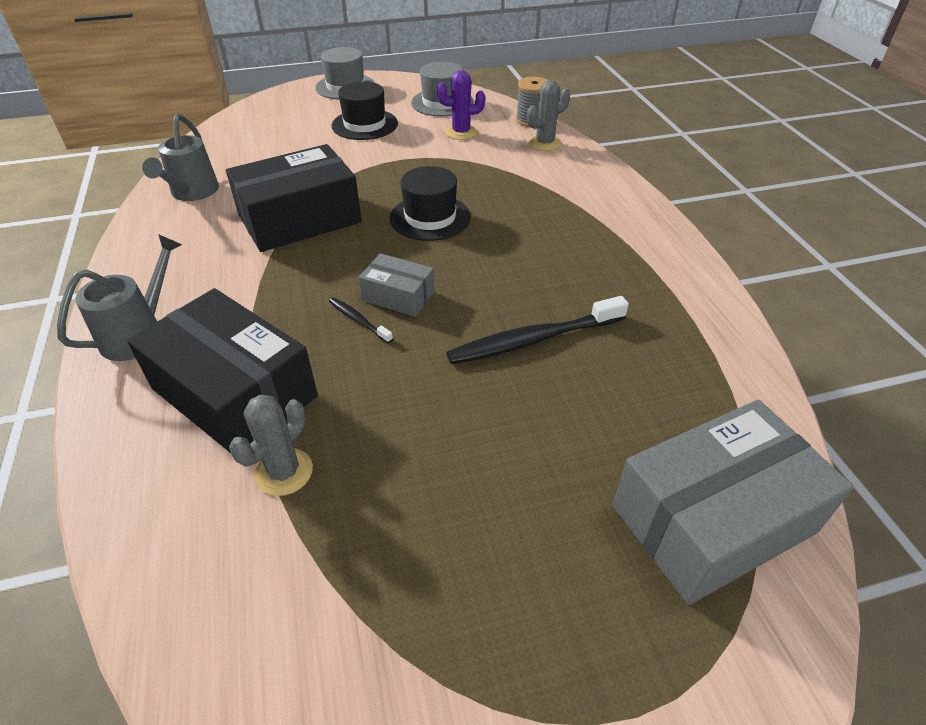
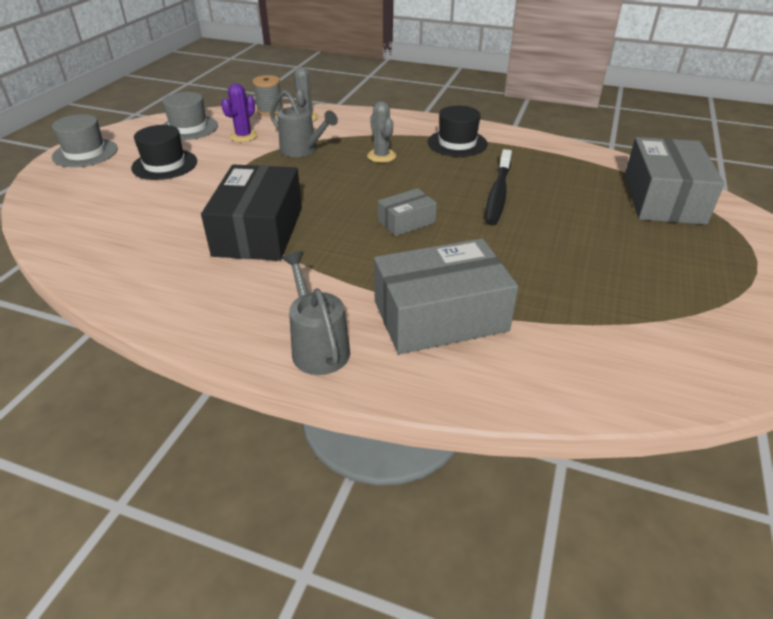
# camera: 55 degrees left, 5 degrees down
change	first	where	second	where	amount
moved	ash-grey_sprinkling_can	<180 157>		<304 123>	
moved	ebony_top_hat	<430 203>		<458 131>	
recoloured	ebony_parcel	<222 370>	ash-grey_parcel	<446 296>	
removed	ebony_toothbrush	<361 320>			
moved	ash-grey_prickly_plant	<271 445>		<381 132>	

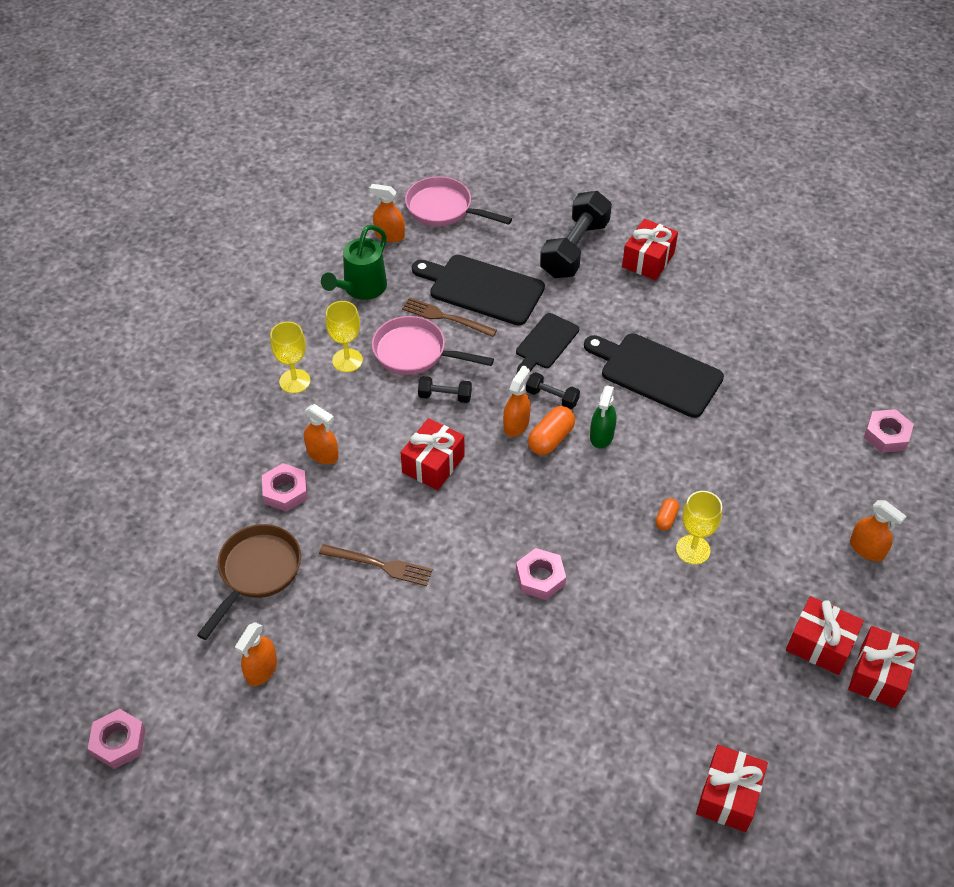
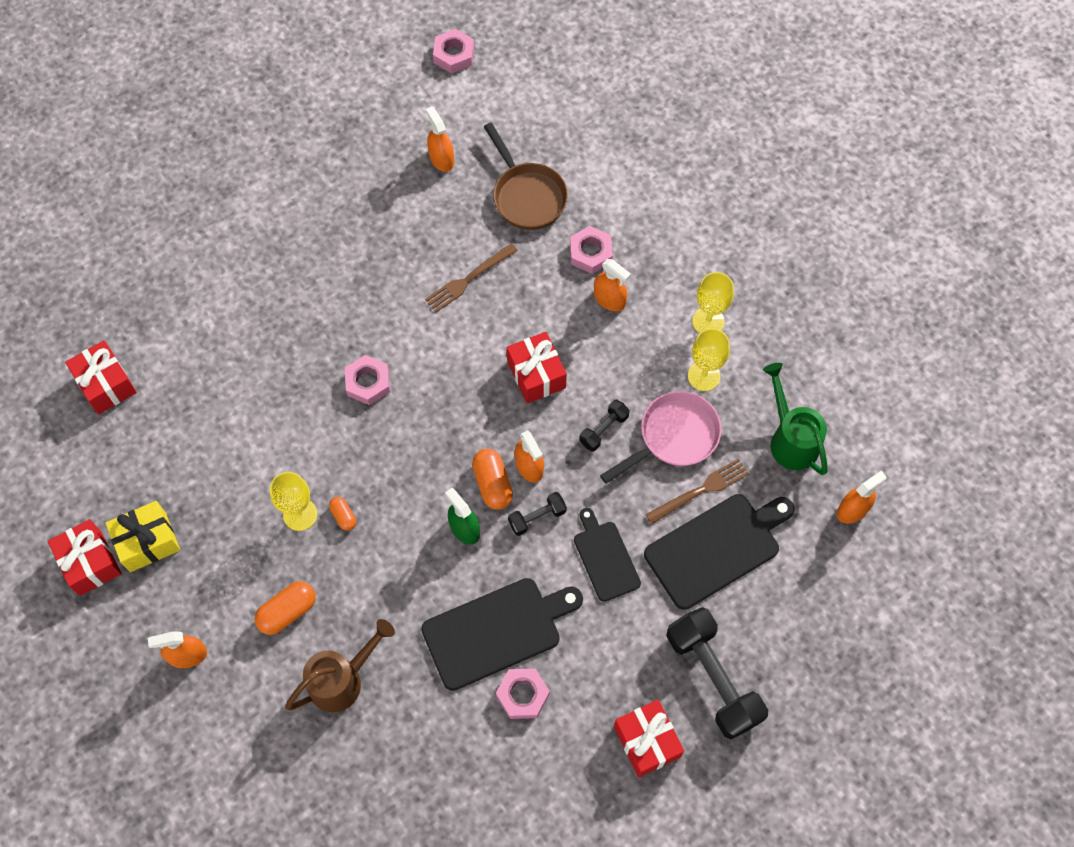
# camera: 125 degrees right, 15 degrees up
change	first	where	second	where	amount
removed	pink_skillet	<458 201>			
turned	orange-coloured_spray_cleaner	<321 434>		<612 285>	120 degrees counterclockwise
moved	pink_nut	<889 431>		<523 693>	
recoloured	crimson_present	<825 635>	yellow_present	<143 536>	
added			orange-coloured_pill	<285 608>	
added			dark_brown_sprinkling_can	<340 666>	

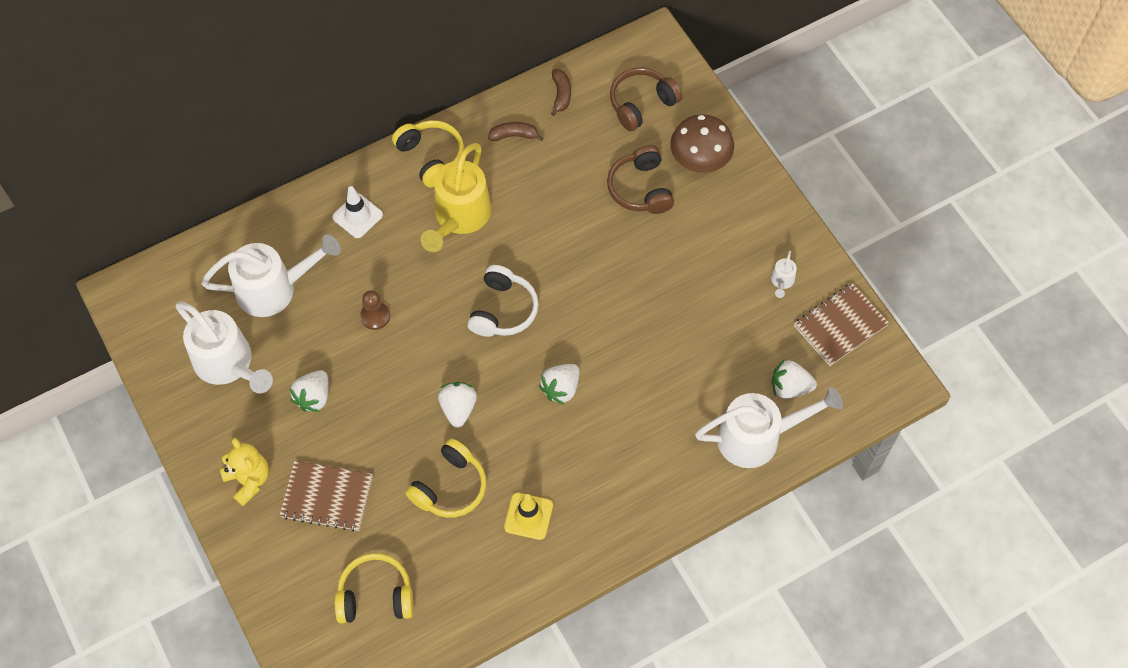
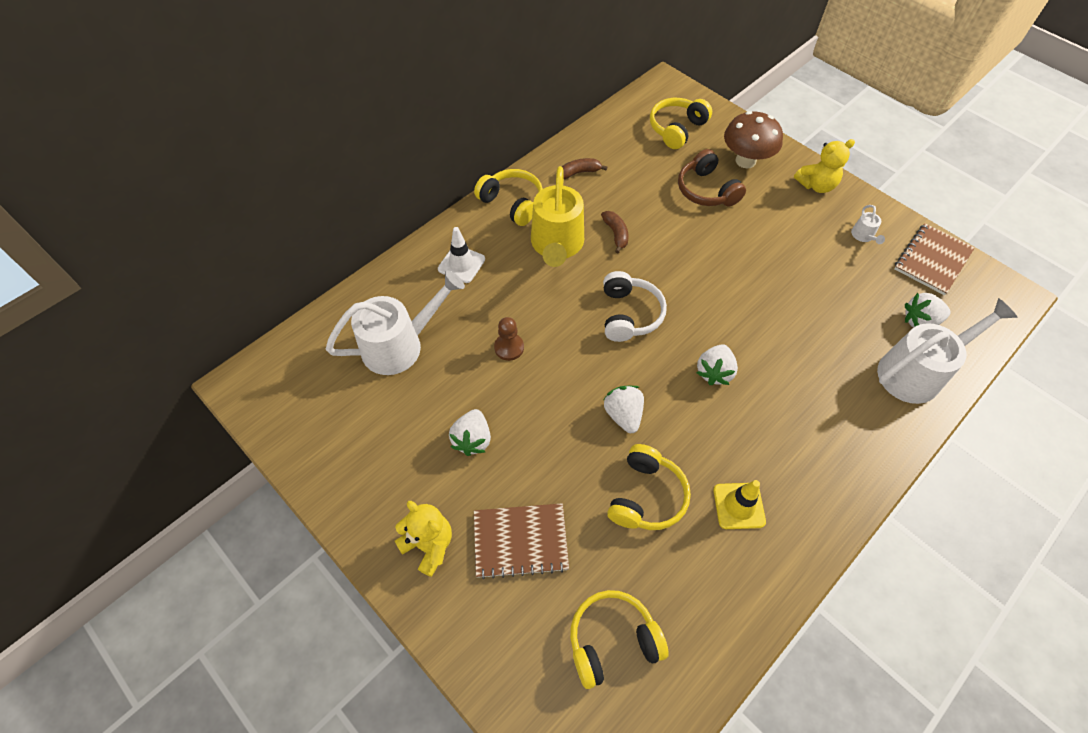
# camera: 15 degrees left, 5 degrees down
change	first	where	second	where	amount
recoloured	dark_brown_headset	<646 99>	yellow_headset	<681 123>	
moved	dark_brown_banana_fruit	<561 92>		<615 232>	
removed	white_sprinkling_can	<224 348>			
added			yellow_stuffed_bear	<824 166>	

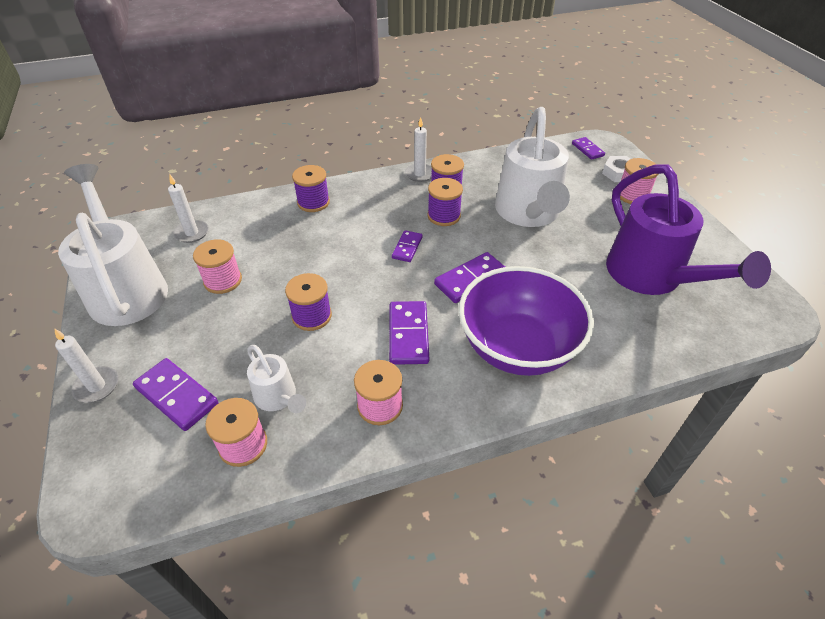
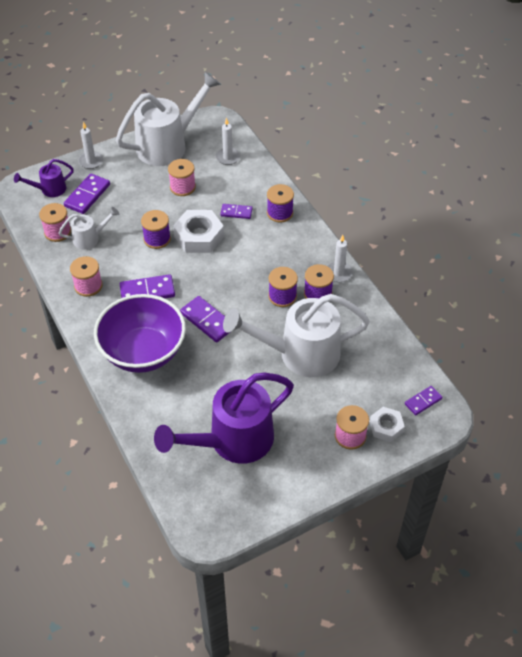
# camera: 80 degrees right, 5 degrees up
change	first	where	second	where	amount
moved	purple_domino	<407 246>		<236 211>	
turned	white_sprinkling_can	<276 379>		<89 228>	150 degrees counterclockwise
added			purple_sprinkling_can	<44 178>	
added			white_nut	<198 231>	

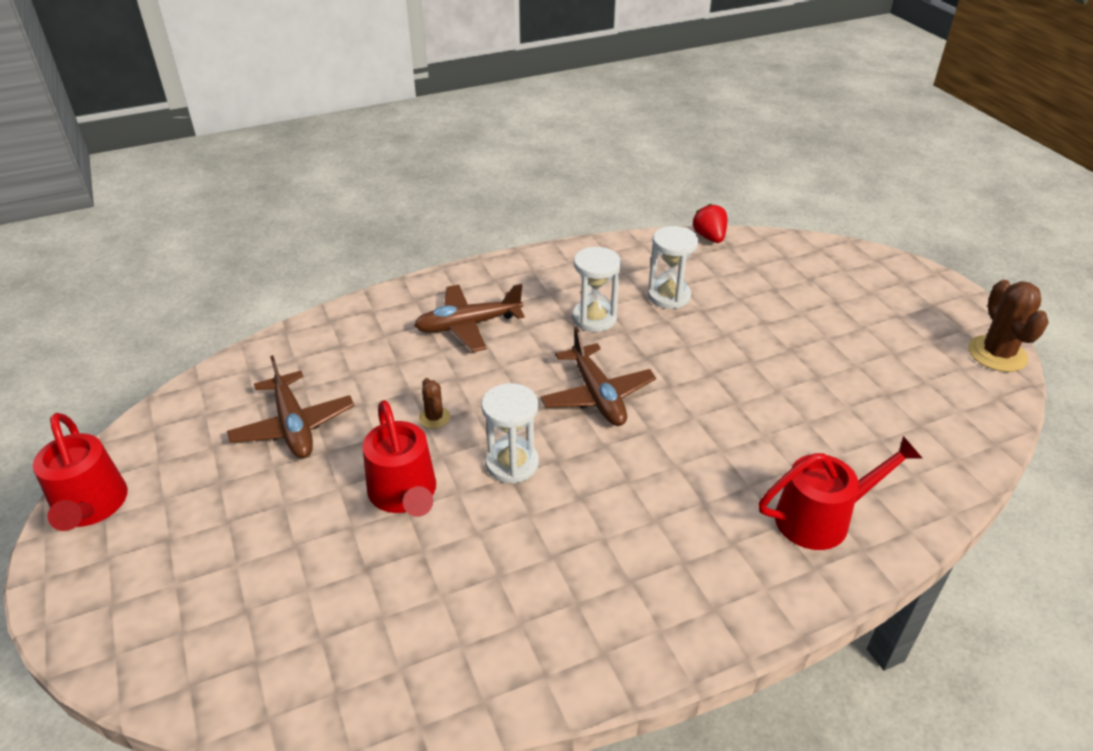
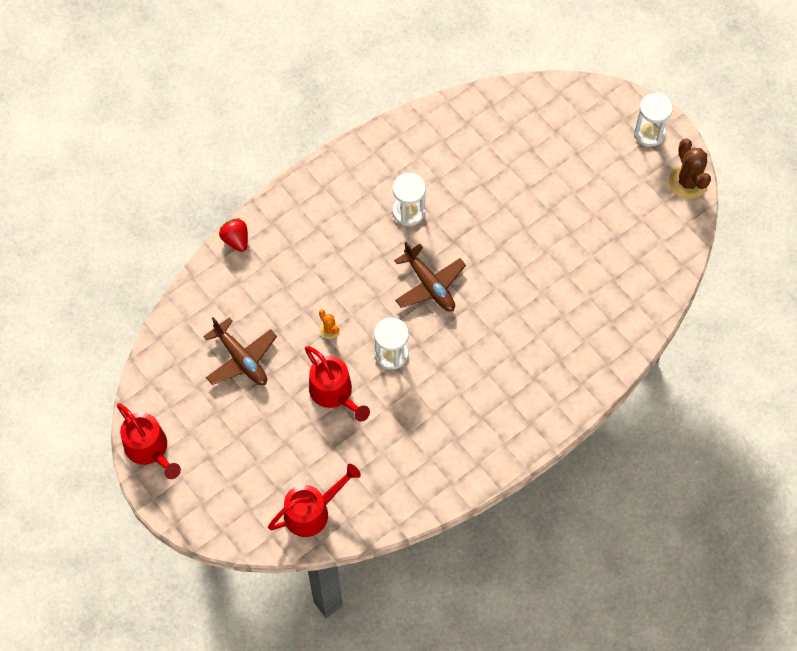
# camera: 15 degrees left, 25 degrees up
change	first	where	second	where	amount
moved	crimson_berry	<710 223>		<233 235>	
moved	white_sand_timer	<673 267>		<653 120>	
removed	dark_brown_aeroplane	<469 318>			
recoloured	dark_brown_prickly_plant	<434 403>	orange-coloured_prickly_plant	<329 324>	
moved	crimson_sprinkling_can	<840 493>		<314 500>	

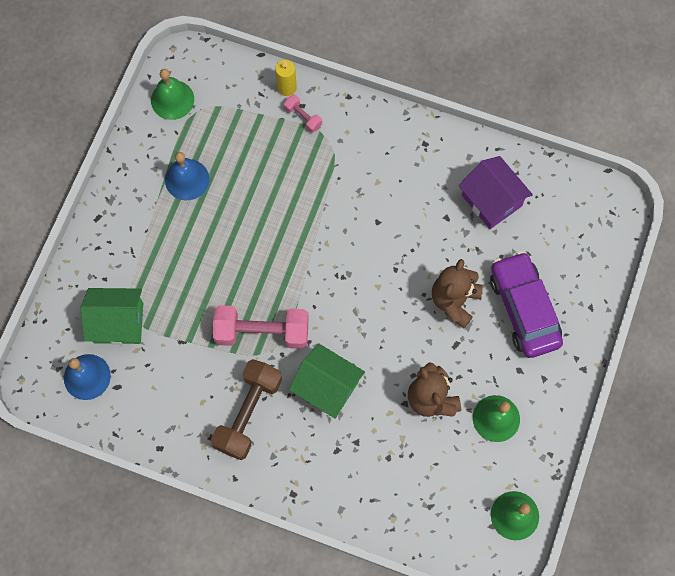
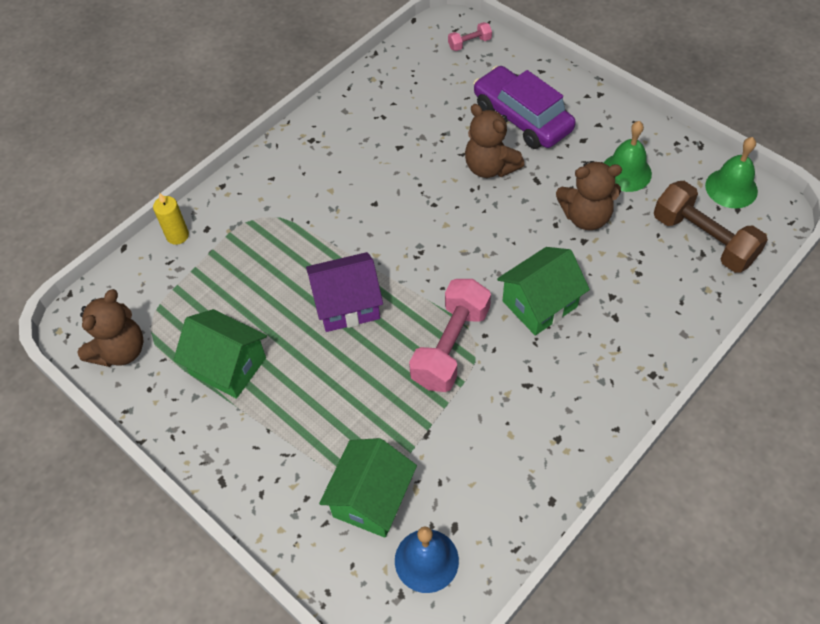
# camera: 65 degrees left, 15 degrees down
change	first	where	second	where	amount
replaced	green_hand_bell	<172 94>	dark_brown_stuffed_bear	<110 328>	
moved	pink_hand_weight	<303 114>		<470 36>	
replaced	blue_hand_bell	<187 176>	green_toy_house	<220 354>	
moved	purple_toy_house	<496 192>		<344 292>	
turned	purple_toy_car	<526 304>		<524 107>	45 degrees clockwise
moved	dark_brown_hand_weight	<246 409>		<711 227>	

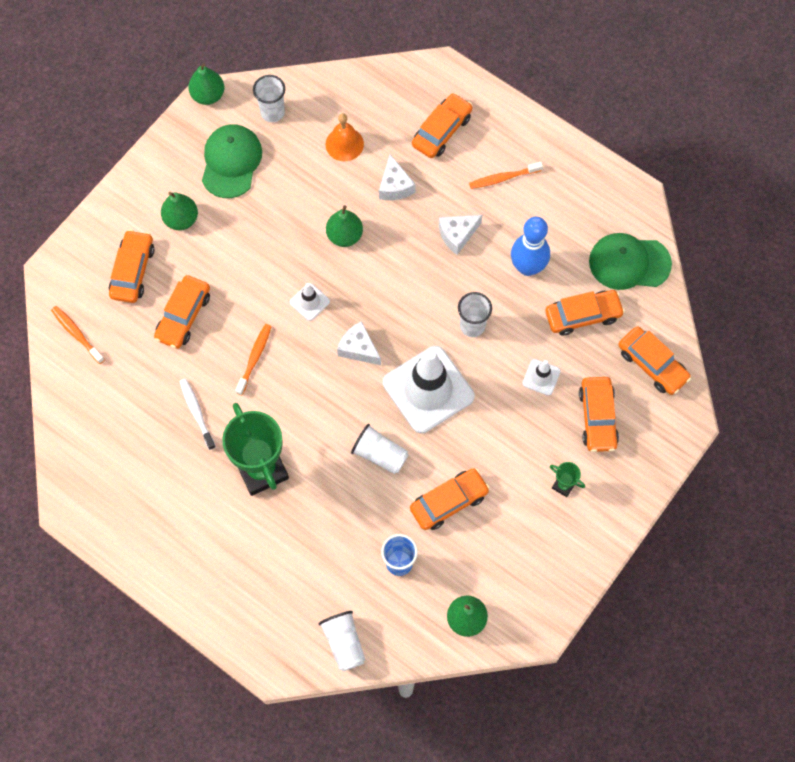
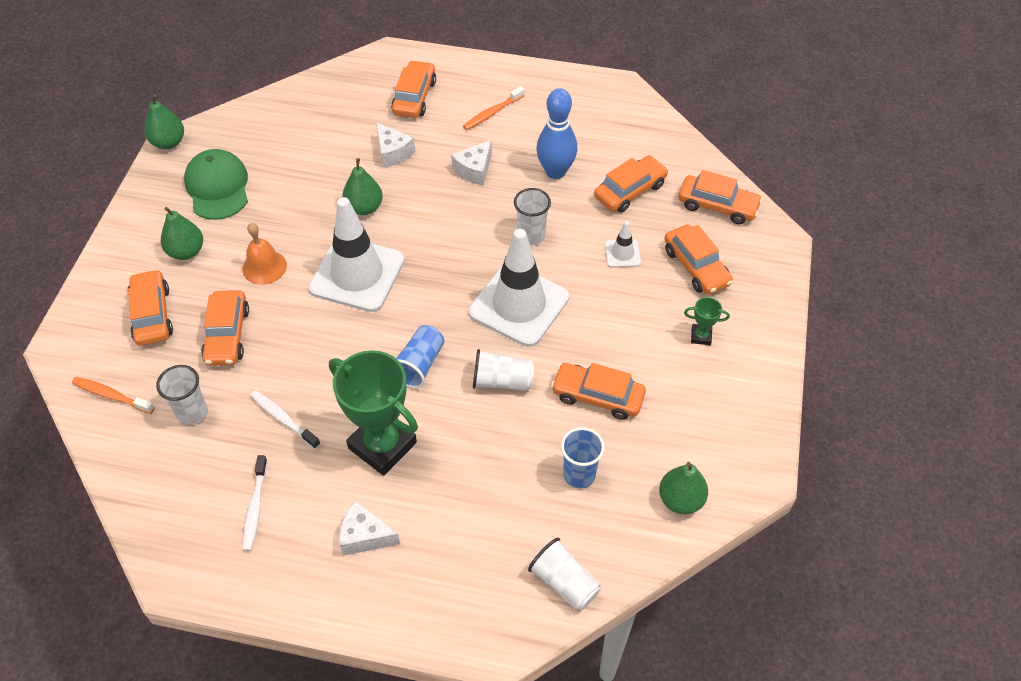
# camera: 25 degrees left, 15 degrees down
change	first	where	second	where	amount
moved	white_cup	<269 98>		<182 395>	
moved	orange-coloured_hand_bell	<344 137>		<265 254>	
removed	green_cap	<630 261>			
resized	white_safety_cone	<310 302>		<356 254>	x2.27
moved	white_piece_of_cheese	<359 343>		<369 528>	
removed	orange-coloured_toothbrush	<253 359>			
turned	orange-coloured_toy_car	<450 499>		<598 391>	105 degrees counterclockwise
added			blue_cup	<420 356>	
added			white_toothbrush	<255 503>	

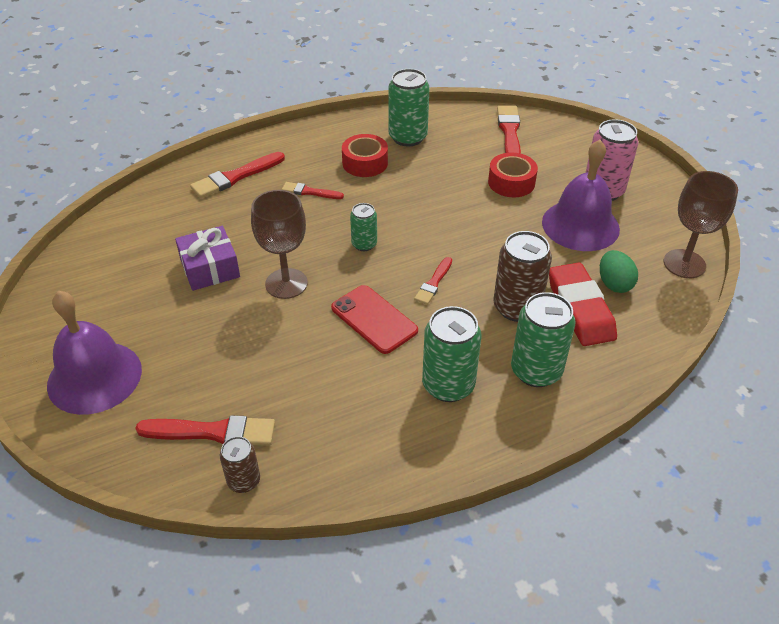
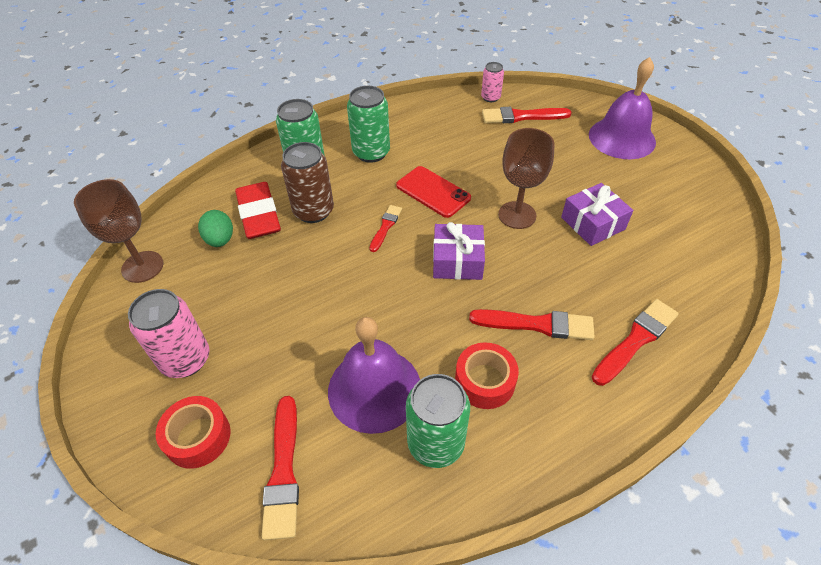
# camera: 175 degrees right, 5 degrees up
change	first	where	second	where	amount
moved	purple_hand_bell	<581 195>		<374 375>	
moved	crimson_sticky_tape	<513 175>		<193 432>	
resized	crimson_paint_brush	<313 190>		<532 324>	x1.66
replaced	green_tin	<363 227>	purple_present	<459 251>	
recoloured	dark_brown_tin	<240 464>	pink_tin	<492 82>	

